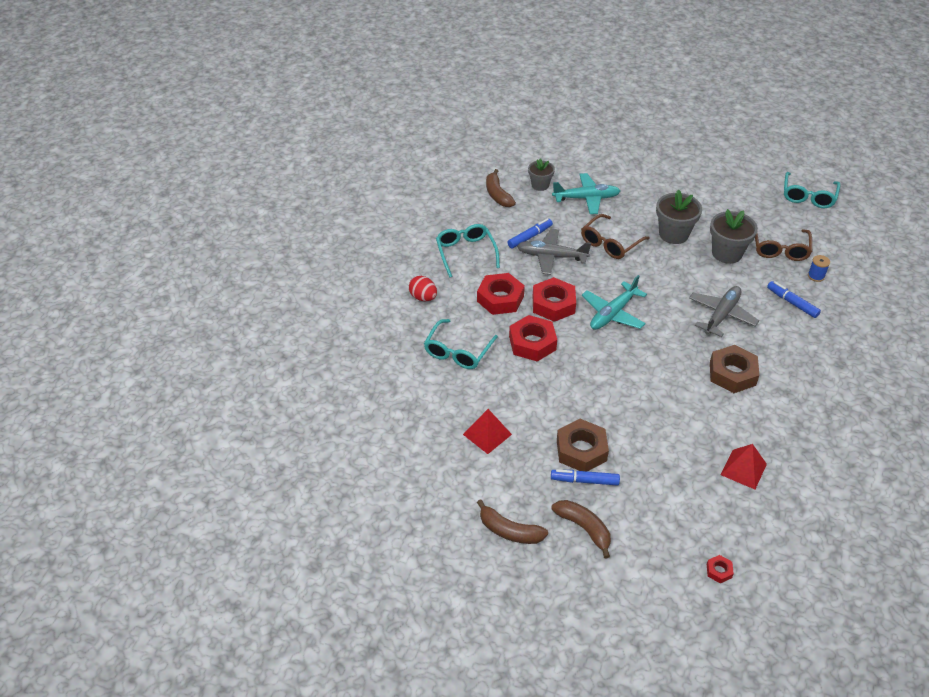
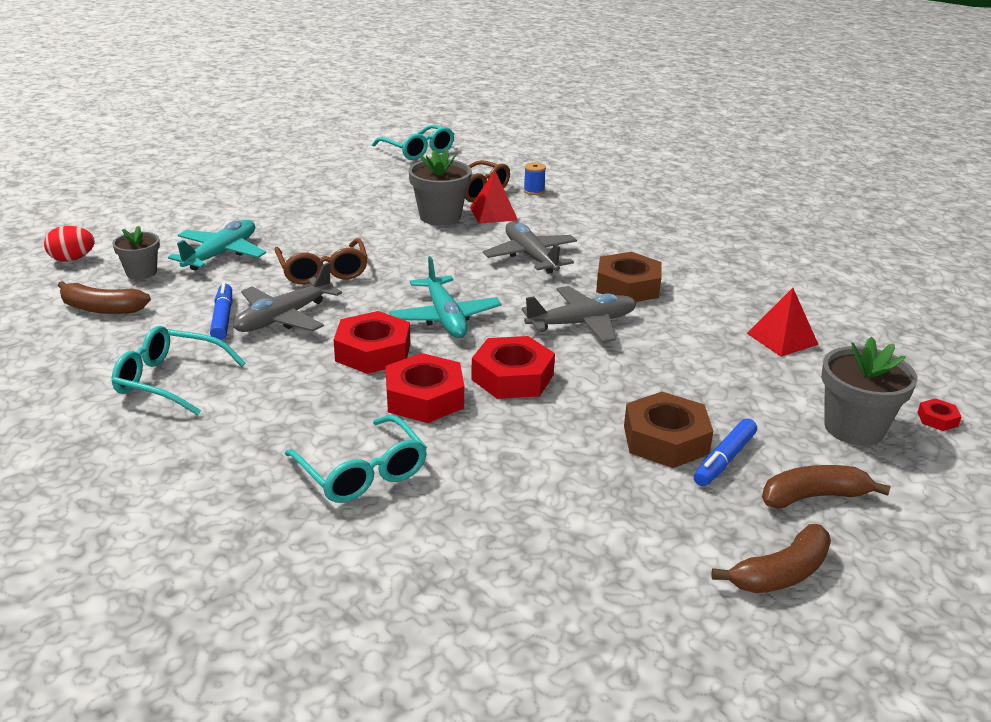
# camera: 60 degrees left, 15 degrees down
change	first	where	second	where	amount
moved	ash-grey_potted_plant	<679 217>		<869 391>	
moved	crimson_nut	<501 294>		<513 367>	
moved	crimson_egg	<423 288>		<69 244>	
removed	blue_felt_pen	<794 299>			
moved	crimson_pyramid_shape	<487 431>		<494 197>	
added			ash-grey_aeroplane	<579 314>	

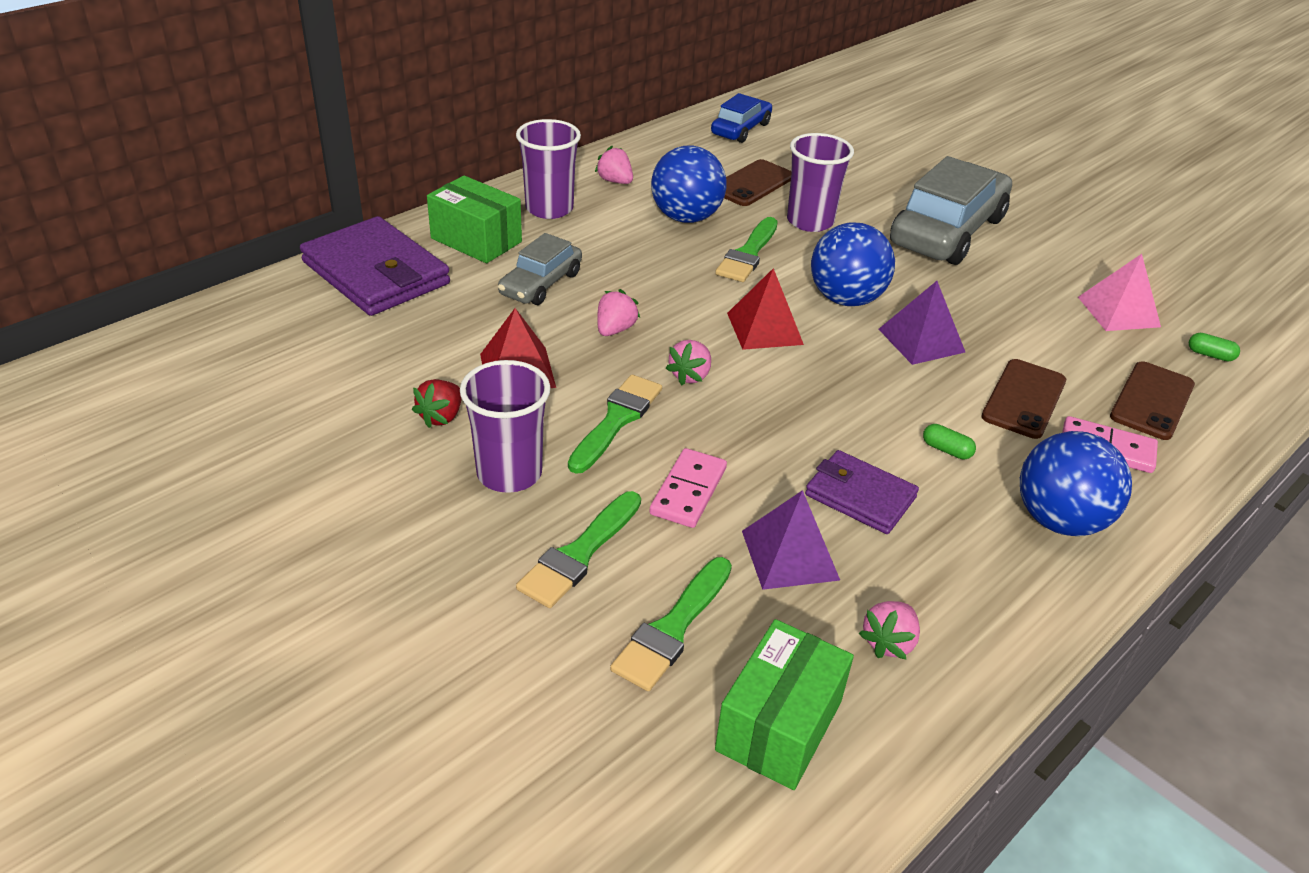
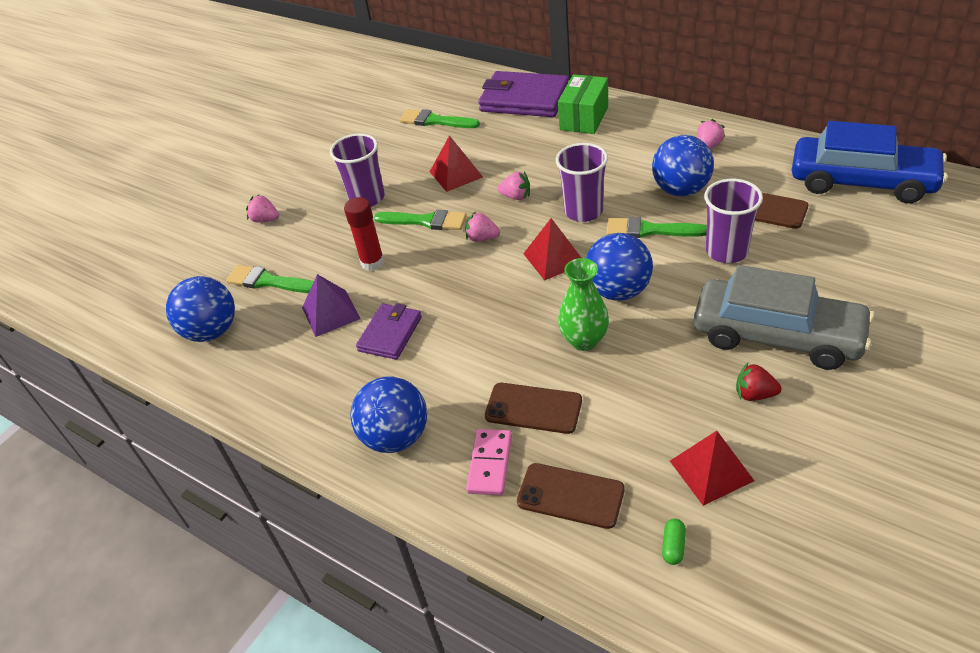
# camera: 85 degrees right, 5 degrees up
change	first	where	second	where	amount
resized	blue_toy_car	<741 118>		<870 162>	x1.85
moved	purple_cup	<548 169>		<582 182>	
turned	purple_card_wallet	<375 266>		<523 94>	75 degrees clockwise
removed	ash-grey_toy_car	<540 269>			
recoloured	pink_pyramid_shape	<1119 292>	crimson_pyramid_shape	<712 468>	
replaced	purple_pyramid_shape	<922 323>	green_vase	<583 304>	
moved	crimson_berry	<437 403>		<759 382>	
removed	green_pill	<949 441>			
replaced	pink_domino	<688 488>	crimson_glue_stick	<364 234>	
moved	green_paint_brush	<578 549>		<440 118>	
moved	pink_berry	<889 630>		<262 208>	
replaced	green_parcel	<784 704>	blue_play_ball	<200 309>	

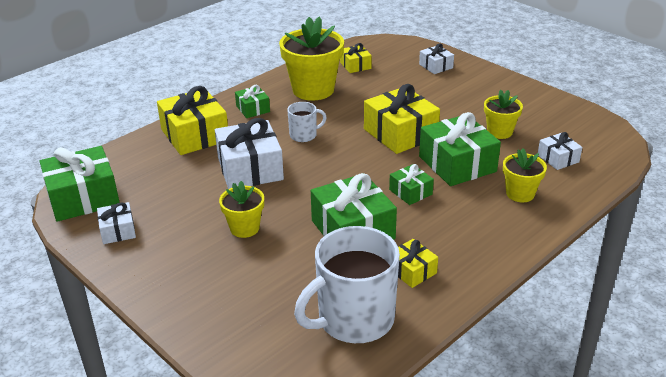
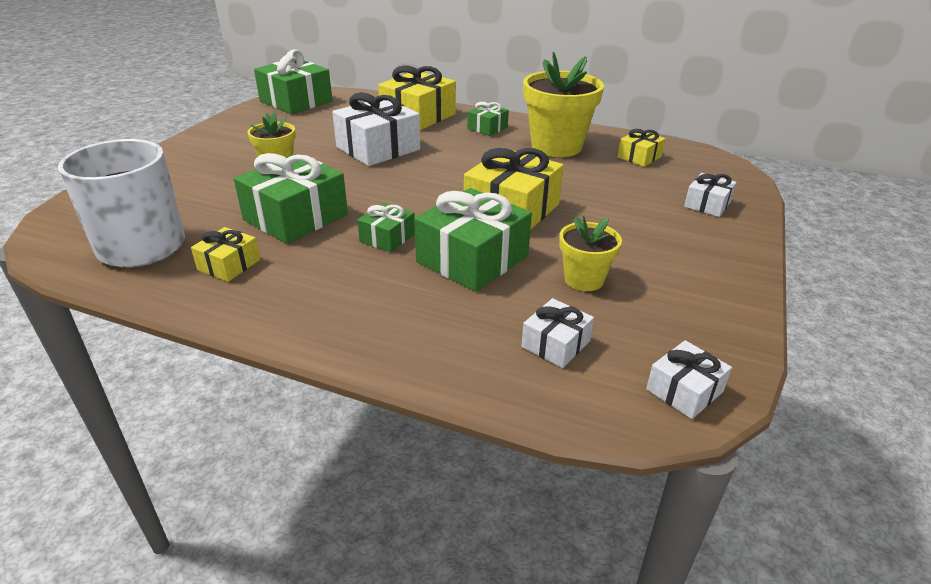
# camera: 65 degrees right, 0 degrees up
change	first	where	second	where	amount
removed	white_coffee_mug	<307 122>			
removed	yellow_potted_plant	<525 175>			
moved	white_present	<116 223>		<689 379>	

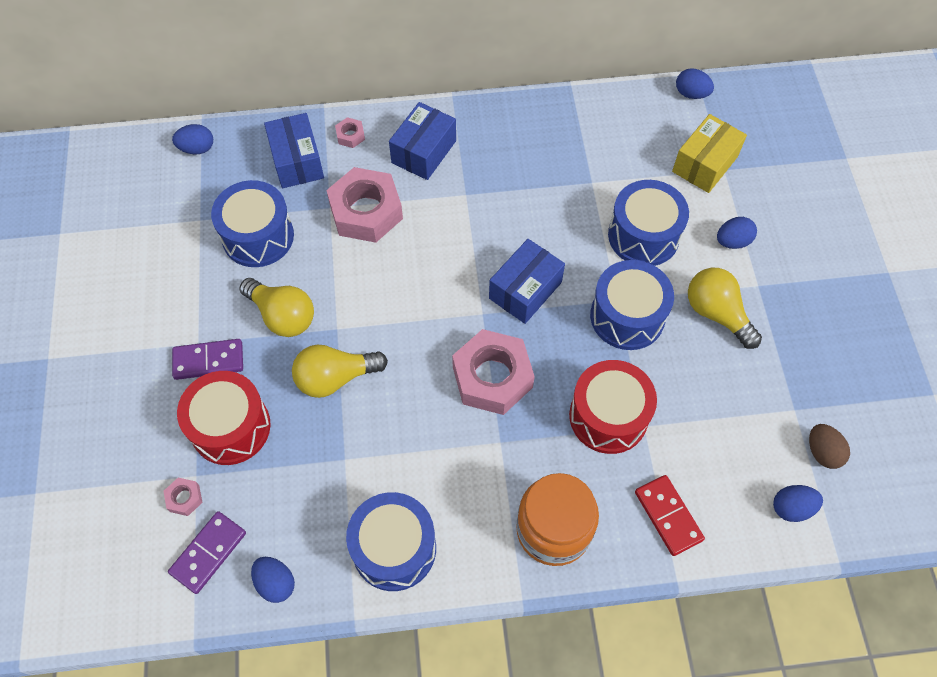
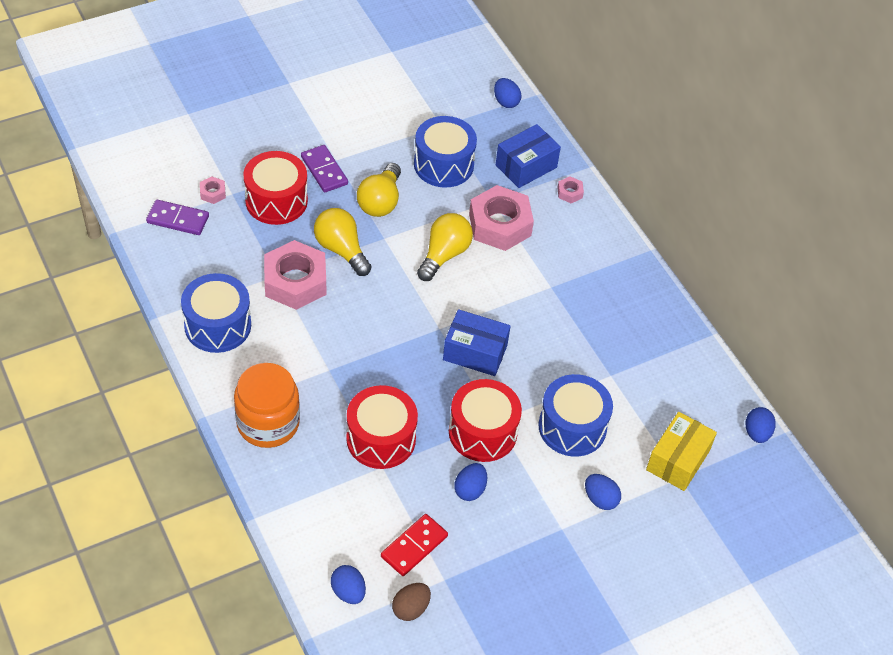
# camera: 65 degrees right, 10 degrees down
change	first	where	second	where	amount
removed	blue_parcel	<422 141>			
turned	yellow_parcel	<709 153>		<681 451>	75 degrees counterclockwise
recoloured	blue_toy_drum	<632 305>	crimson_toy_drum	<485 420>	
moved	yellow_bulb	<725 308>		<445 247>	
moved	pink_nut	<493 372>		<295 275>	
moved	crimson_domino	<670 515>		<414 545>	
moved	blue_egg	<273 580>		<471 482>	

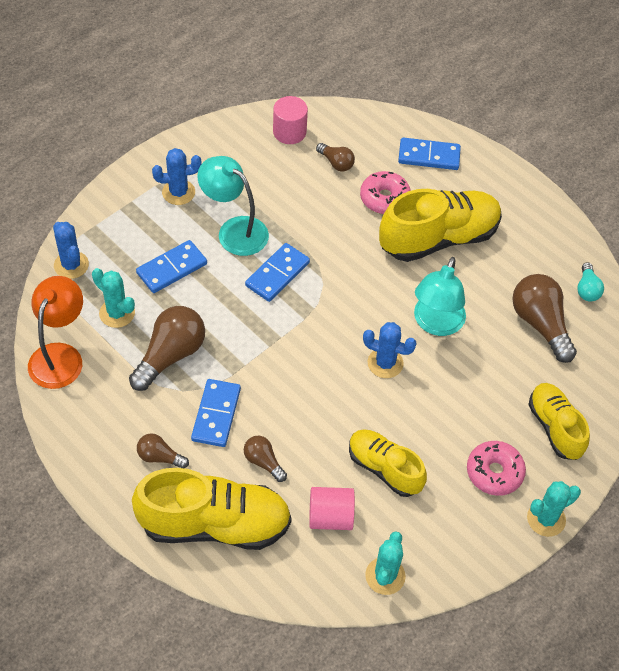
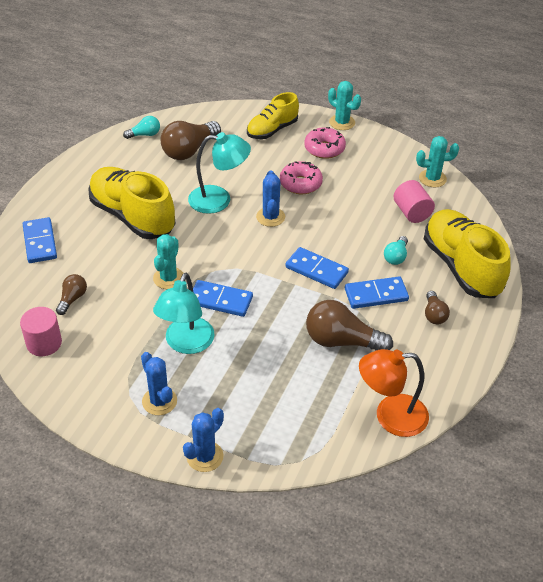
# camera: 110 degrees left, 10 degrees down
change	first	where	second	where	amount
moved	pink_donut	<385 192>		<301 177>	
moved	blue_prickly_plant	<71 250>		<203 440>	
moved	blue_domino	<171 266>		<317 268>	
moved	aqua_prickly_plant	<113 298>		<168 261>	
removed	yellow_shoe	<388 463>			
recoloured	dark_brown_bulb	<265 459>	aqua_bulb	<396 250>	

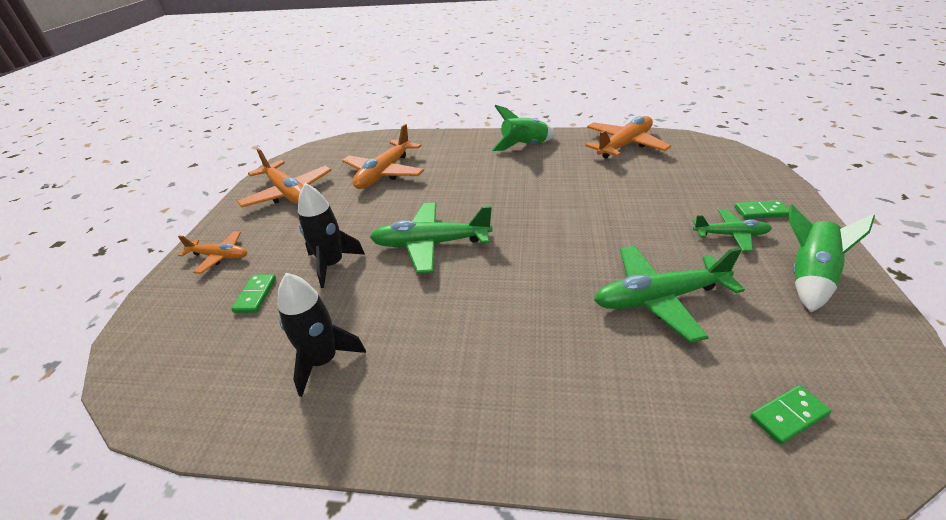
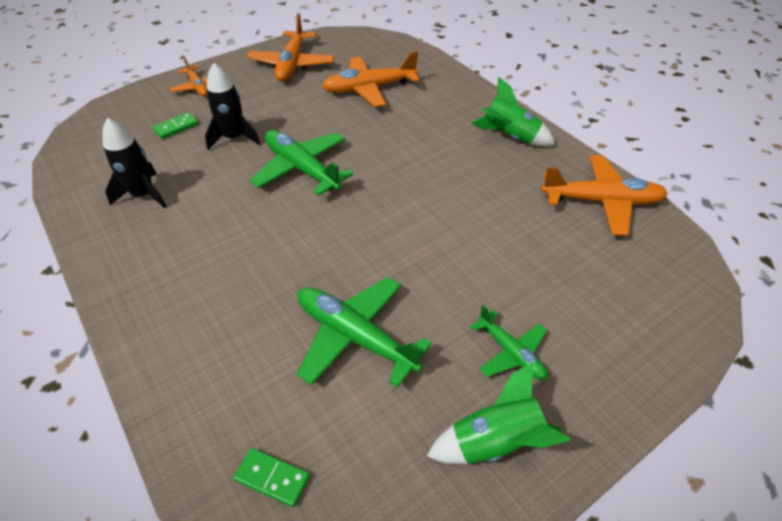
# camera: 45 degrees right, 10 degrees up
change	first	where	second	where	amount
removed	green_domino	<762 209>			

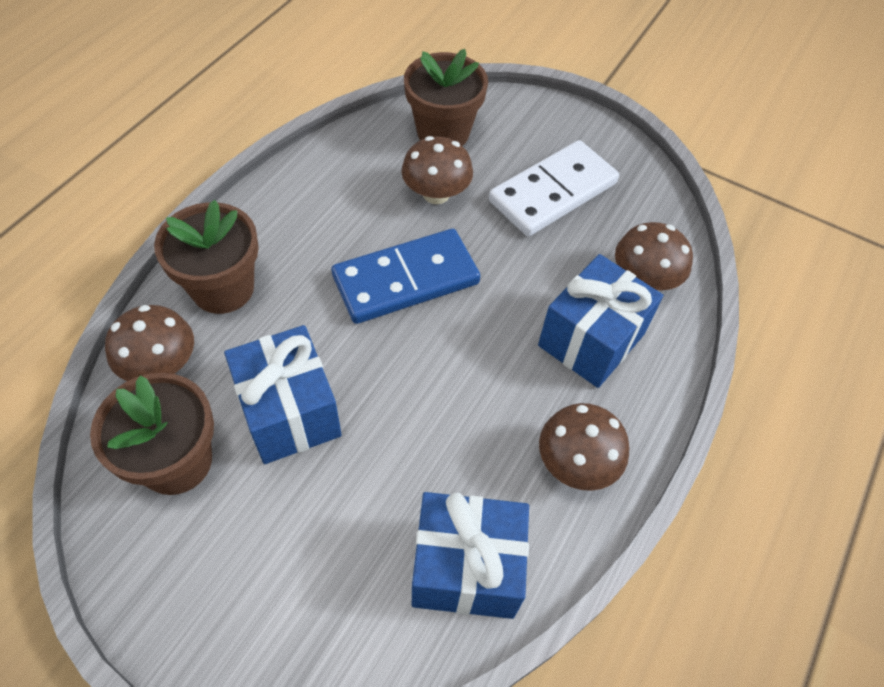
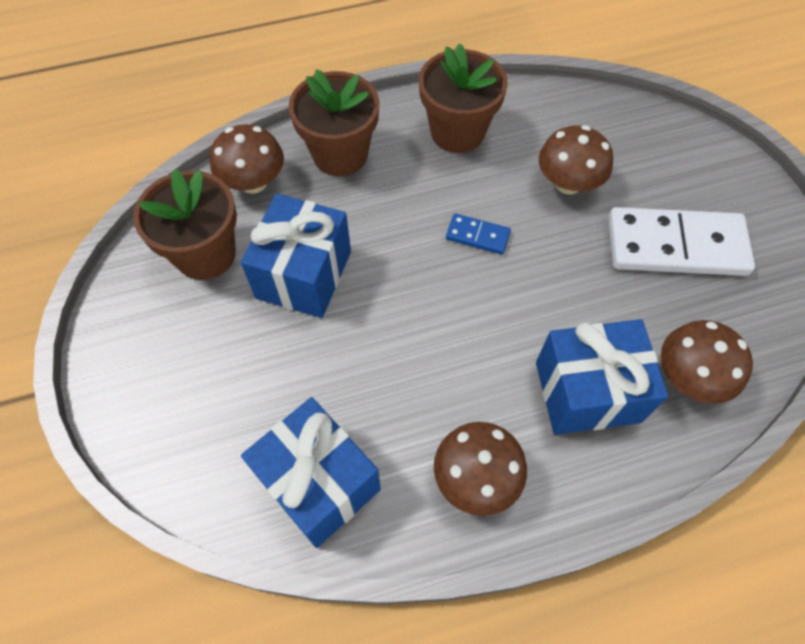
# camera: 45 degrees right, 5 degrees up
change	first	where	second	where	amount
moved	dark_brown_potted_plant	<446 97>		<463 98>	
resized	blue_domino	<405 276>		<478 234>	x0.45

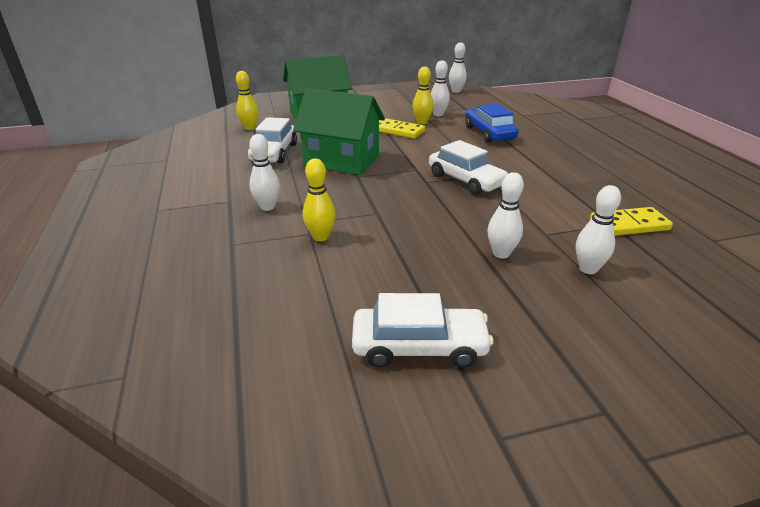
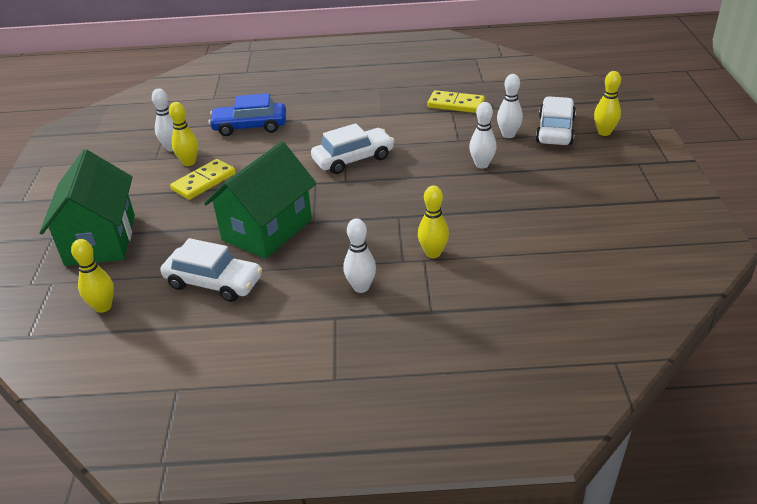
# camera: 75 degrees left, 5 degrees up
change	first	where	second	where	amount
removed	white_bowling_pin	<458 67>			
turned	yellow_domino	<631 221>		<456 101>	75 degrees counterclockwise
moved	white_toy_car	<422 330>		<556 120>	
added			yellow_bowling_pin	<607 103>	

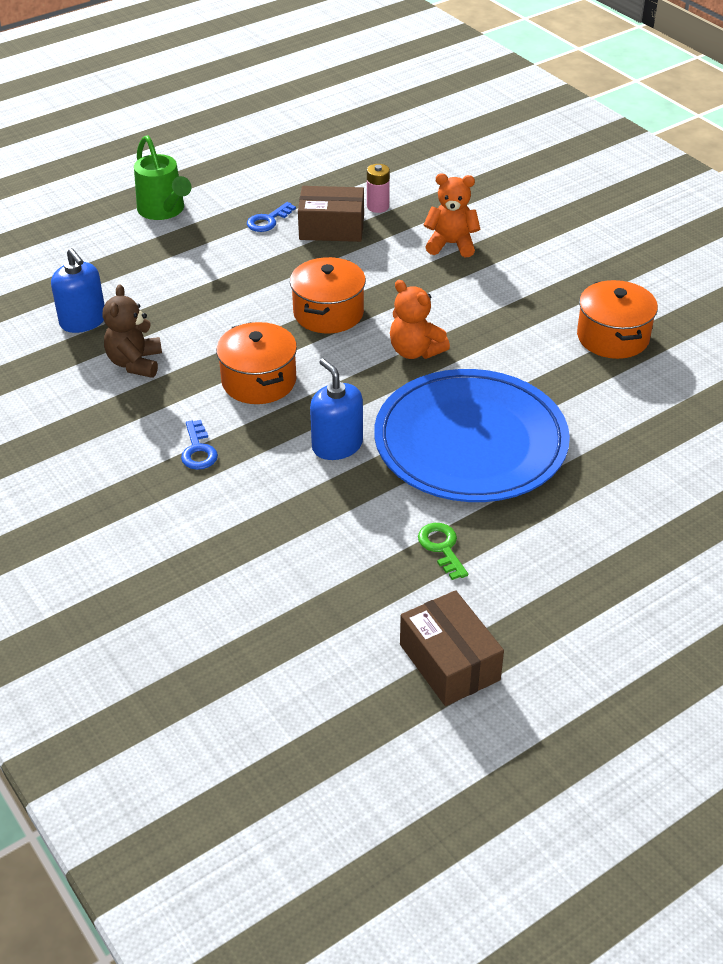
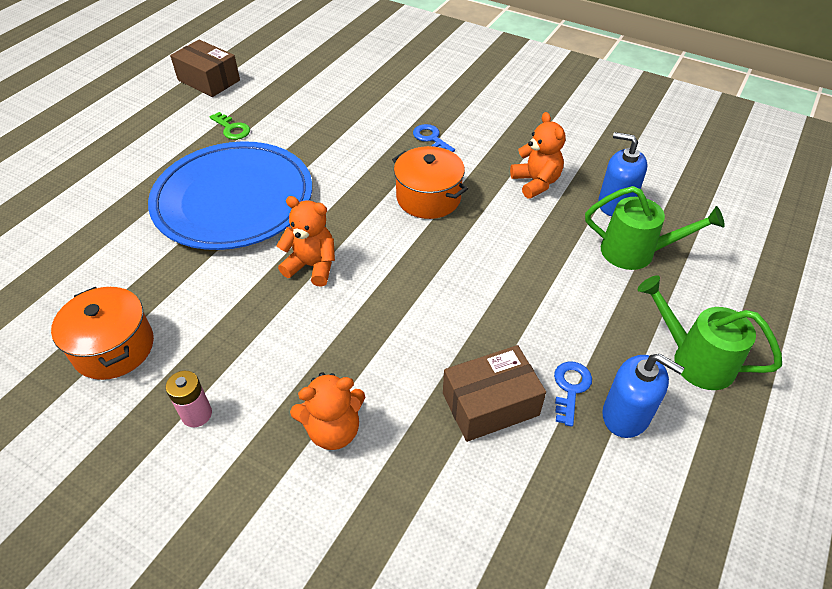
# camera: 155 degrees right, 5 degrees up
change	first	where	second	where	amount
moved	pink_battery	<378 188>		<189 399>	
removed	orange-coloured_stockpot	<328 295>			
recoloured	dark_brown_stuffed_bear	<132 331>	orange-coloured_stuffed_bear	<538 155>	
moved	blue_soap_dispenser	<336 409>		<643 396>	
added			green_sprinkling_can	<655 228>	

